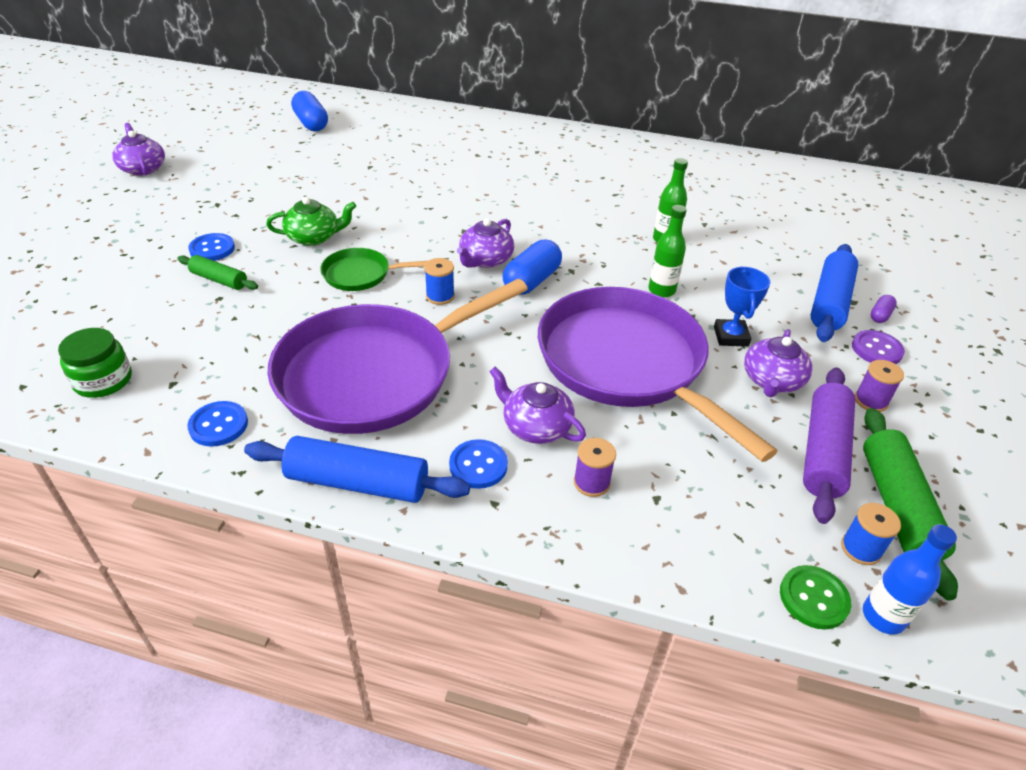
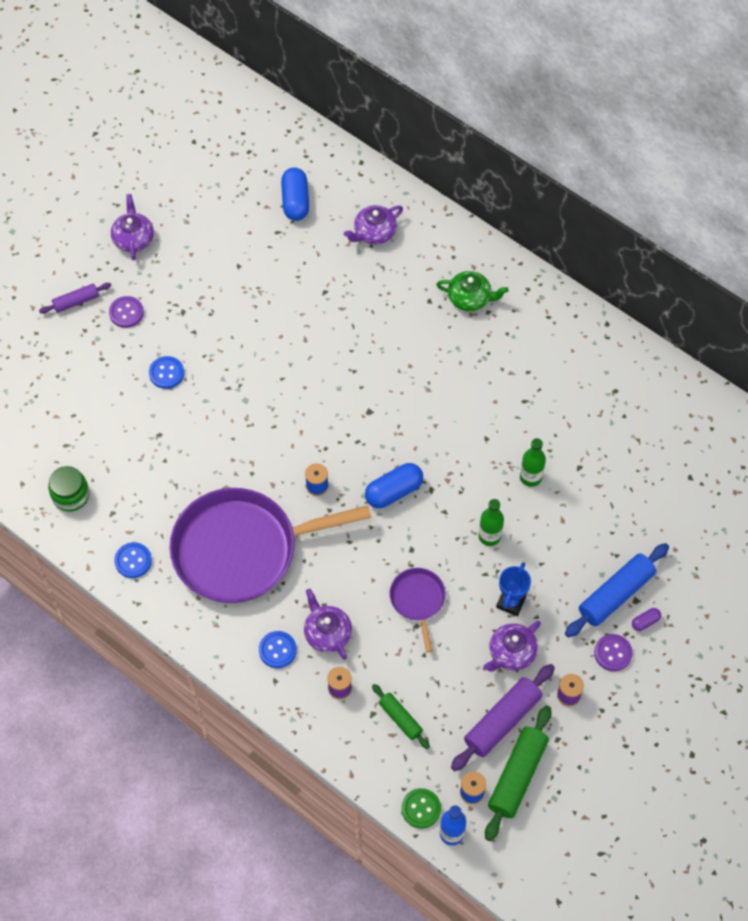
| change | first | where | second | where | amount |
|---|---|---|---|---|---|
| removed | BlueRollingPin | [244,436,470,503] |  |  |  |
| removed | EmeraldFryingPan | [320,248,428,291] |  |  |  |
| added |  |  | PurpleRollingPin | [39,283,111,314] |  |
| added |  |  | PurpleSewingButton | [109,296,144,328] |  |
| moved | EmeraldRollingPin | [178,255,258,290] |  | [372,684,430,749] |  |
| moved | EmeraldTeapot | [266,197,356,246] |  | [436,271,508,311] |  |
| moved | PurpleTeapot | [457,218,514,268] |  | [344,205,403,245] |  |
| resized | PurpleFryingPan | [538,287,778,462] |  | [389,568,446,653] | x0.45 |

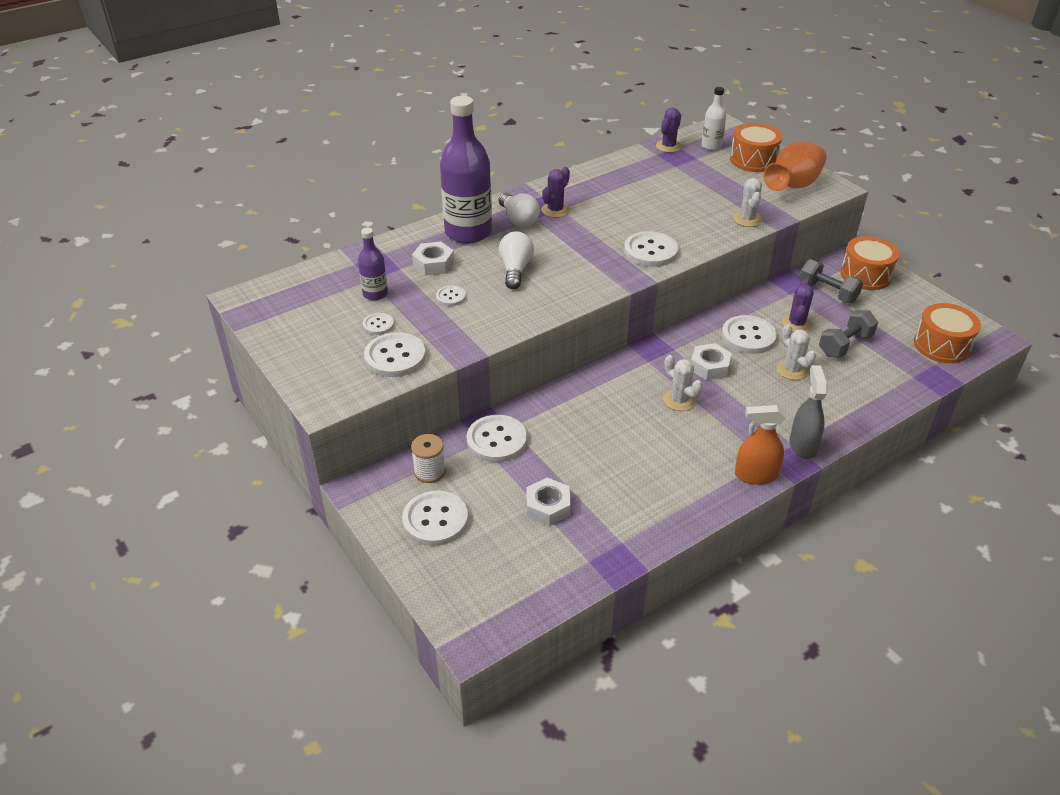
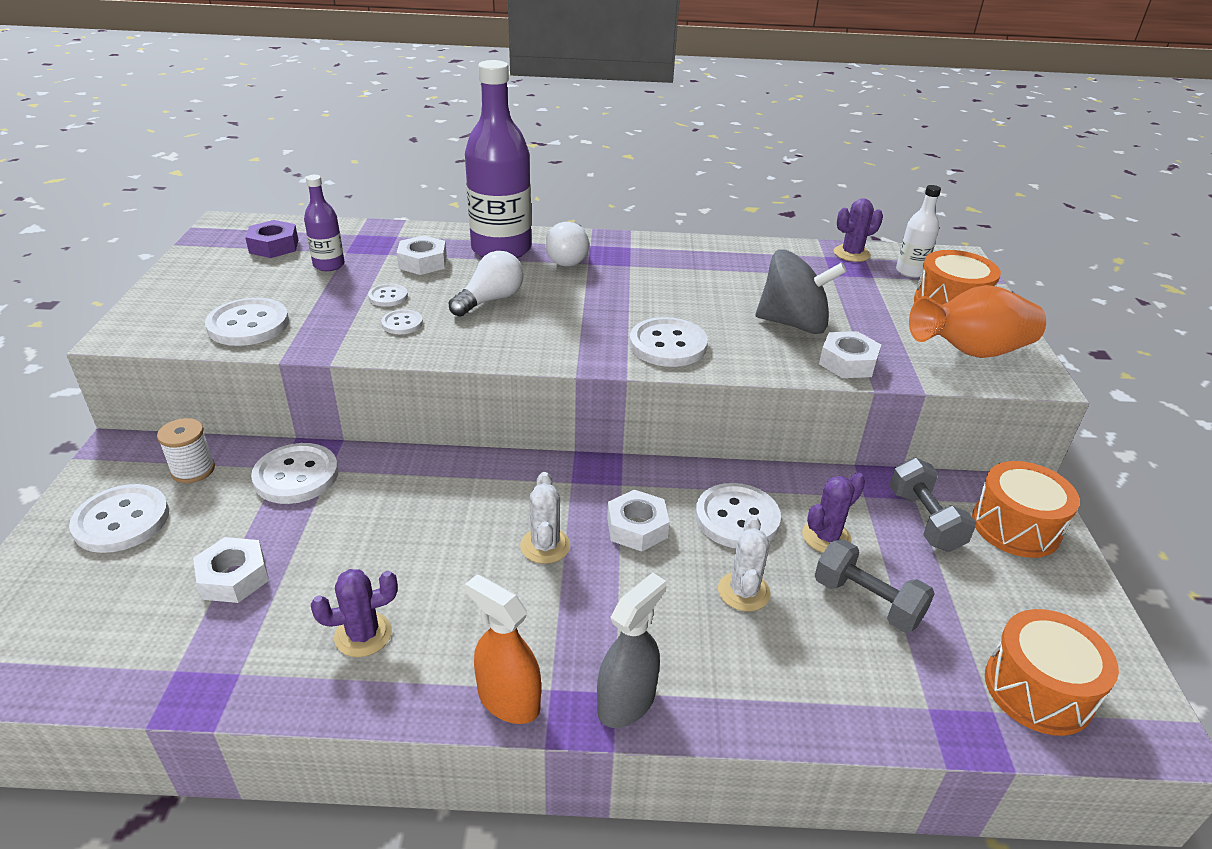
| change | first | where | second | where | amount |
|---|---|---|---|---|---|
| added |  |  | PurpleNut | [245,220,298,258] |  |
| added |  |  | GraySpinningTop | [756,249,847,334] |  |
| moved | WhiteSewingButton | [363,313,394,335] |  | [381,309,423,334] |  |
| moved | PurpleCactus | [541,167,570,218] |  | [311,569,398,657] |  |
| replaced | WhiteCactus | [733,178,762,227] | WhiteNut | [819,331,881,378] |  |
| turned | GrayDumbbell | [819,310,878,357] |  | [815,539,935,633] | 45 degrees clockwise |

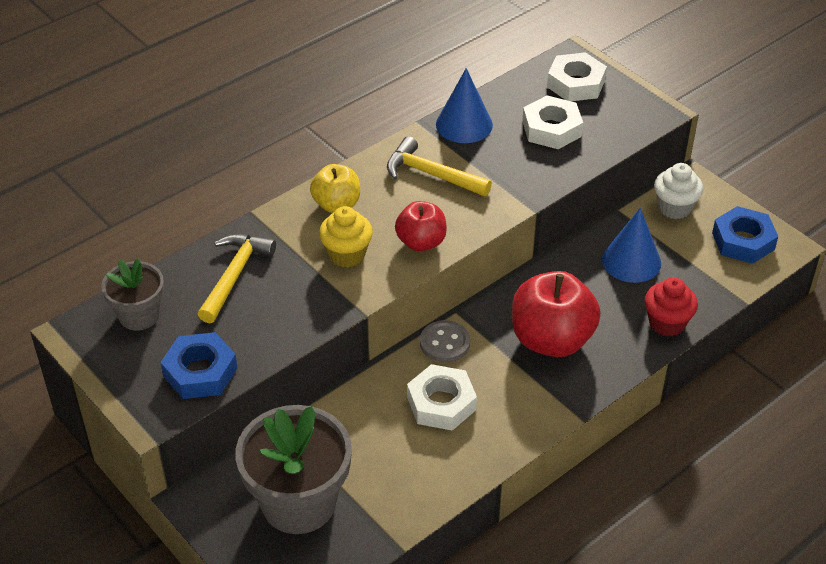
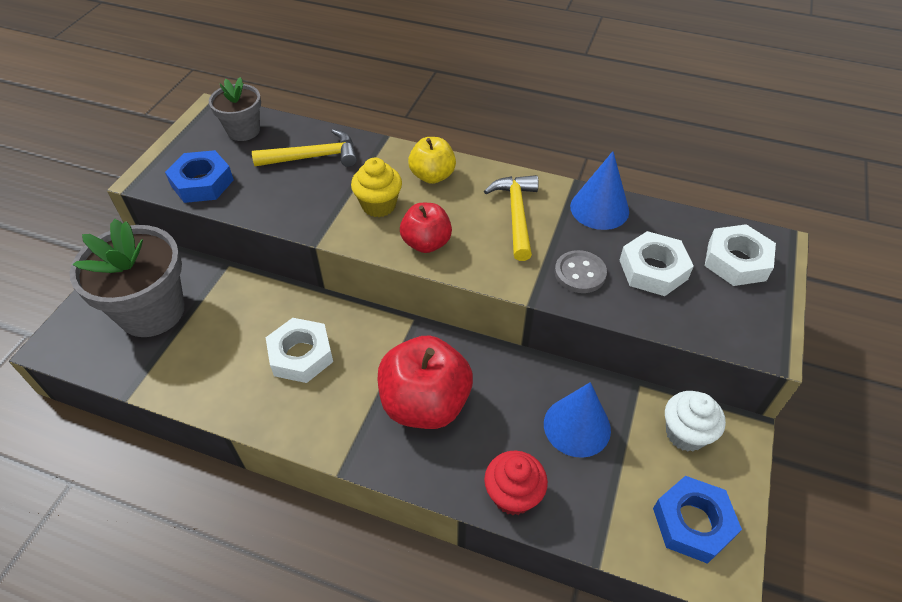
| change | first | where | second | where | amount |
|---|---|---|---|---|---|
| moved | GraySewingButton | [420,320,470,362] |  | [555,250,607,293] |  |

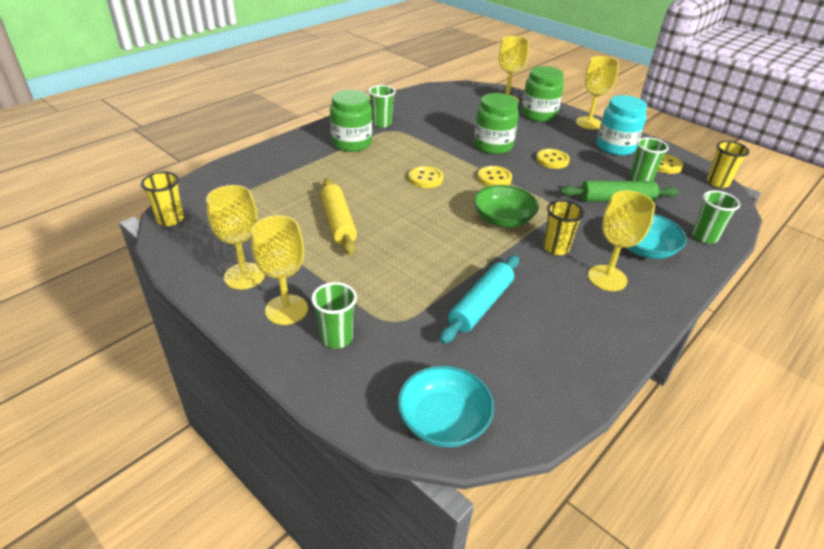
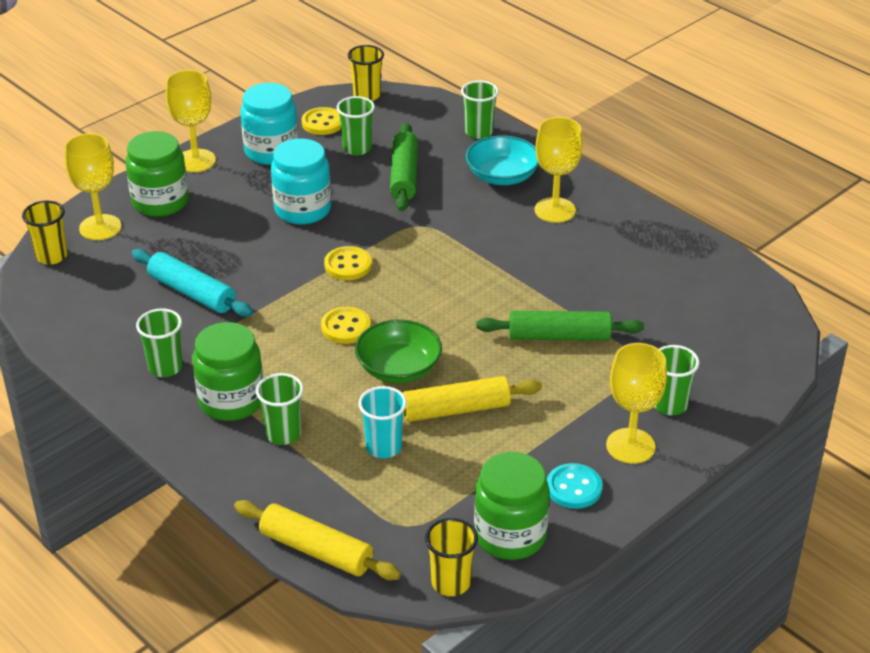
| change | first | where | second | where | amount |
|---|---|---|---|---|---|
| removed | AquaDeepDish | [398,366,494,447] |  |  |  |
| added |  |  | GoldenRollingPin | [234,500,401,580] |  |
| added |  |  | EmeraldTumbler | [256,373,304,445] |  |
| added |  |  | AquaTumbler | [358,386,407,459] |  |
| added |  |  | EmeraldRollingPin | [476,311,644,341] |  |
| moved | AquaRollingPin | [439,255,519,344] |  | [131,249,253,317] |  |
| moved | EmeraldJar | [474,93,519,154] |  | [474,452,550,560] |  |
| moved | EmeraldDeepDish | [474,185,539,228] |  | [355,319,442,383] |  |
| moved | GoldenTumbler | [543,200,584,255] |  | [22,201,67,265] |  |
| replaced | GoldenGoblet | [206,185,265,290] | AquaSewingButton | [547,463,602,509] |  |
| replaced | GoldenSewingButton | [536,149,570,169] | AquaJar | [271,139,331,225] |  |

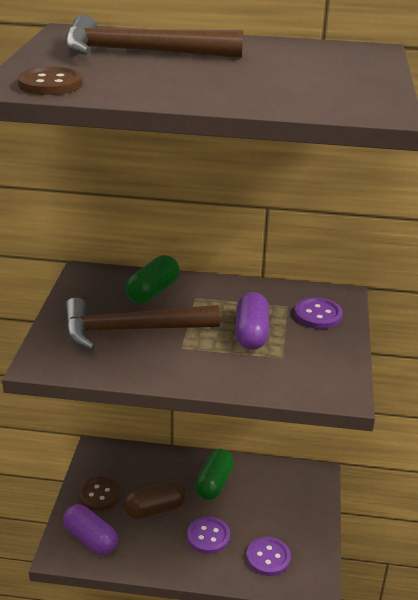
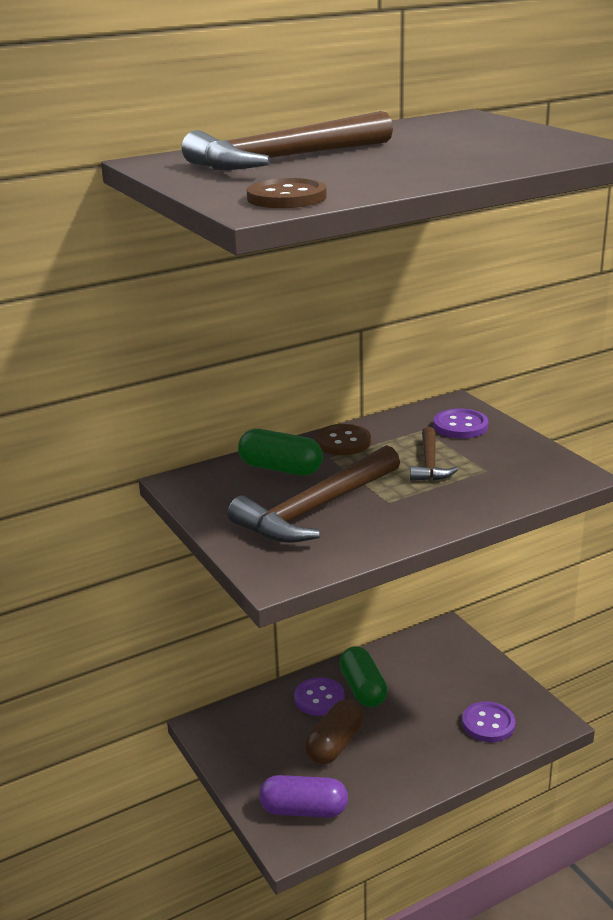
| change | first | where | second | where | amount |
|---|---|---|---|---|---|
| moved | DarkBrownSewingButton | [79,477,120,511] |  | [316,424,371,455] |  |
| moved | PurpleSewingButton | [187,517,230,554] |  | [294,677,345,716] |  |
| replaced | PurplePill | [235,292,269,350] | DarkBrownHammer | [410,427,458,481] |  |
| turned | EmeraldPill | [125,255,180,303] |  | [238,429,323,476] | 60 degrees counterclockwise |

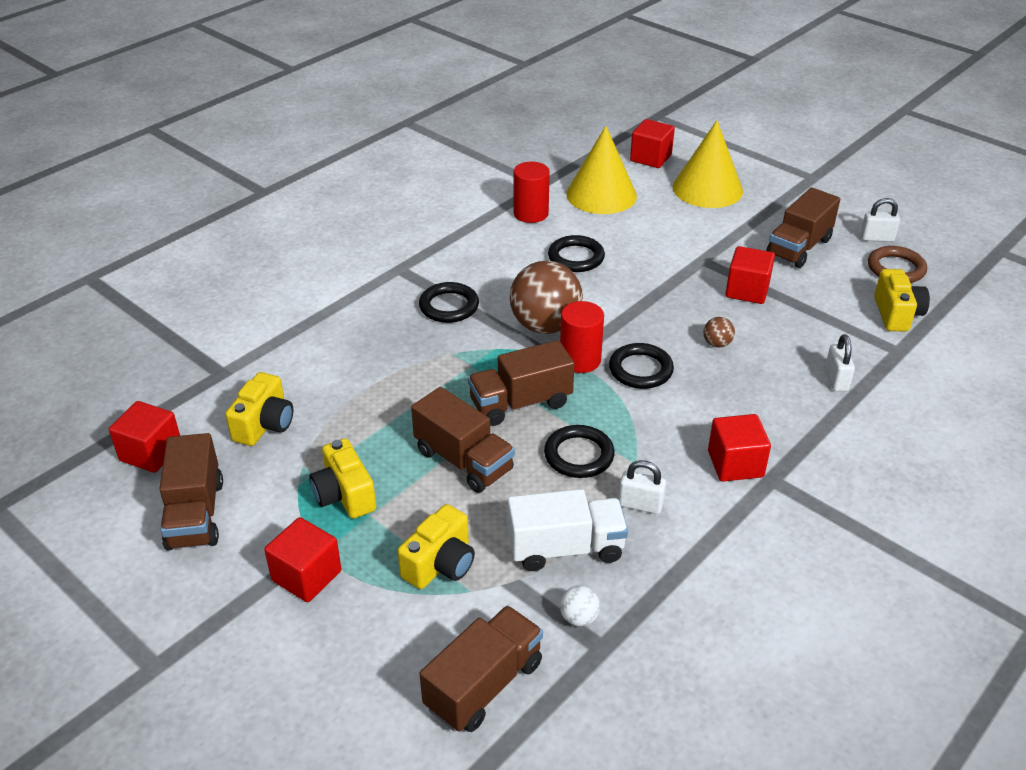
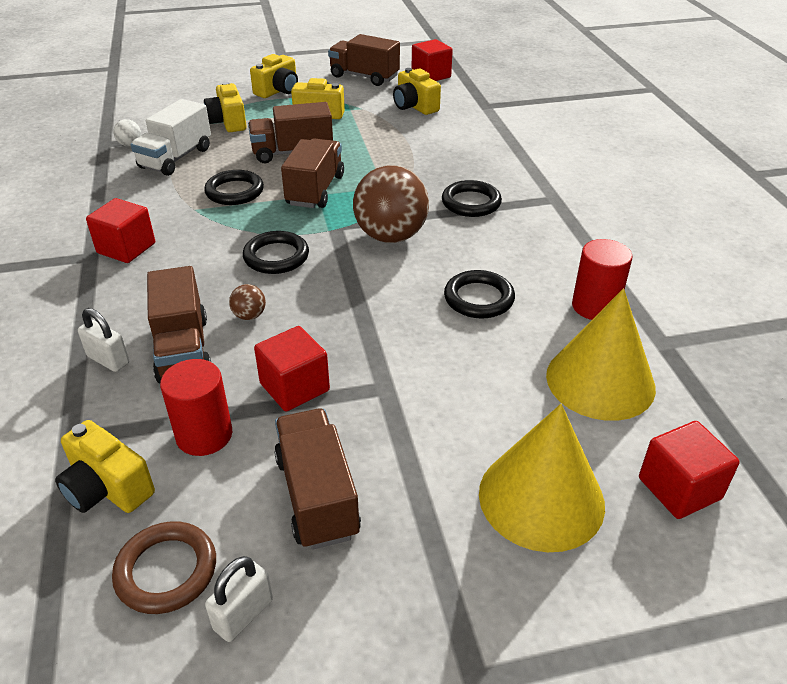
| change | first | where | second | where | amount |
|---|---|---|---|---|---|
| removed | WhitePadlock | [619,460,666,514] |  |  |  |
| moved | DarkBrownToyTruck | [419,605,543,732] |  | [147,266,211,383] |  |
| moved | RedCylinderShape | [560,301,604,373] |  | [160,359,232,456] |  |
| replaced | RedBlock | [264,517,342,602] | GoldenCamera | [250,54,298,98] |  |

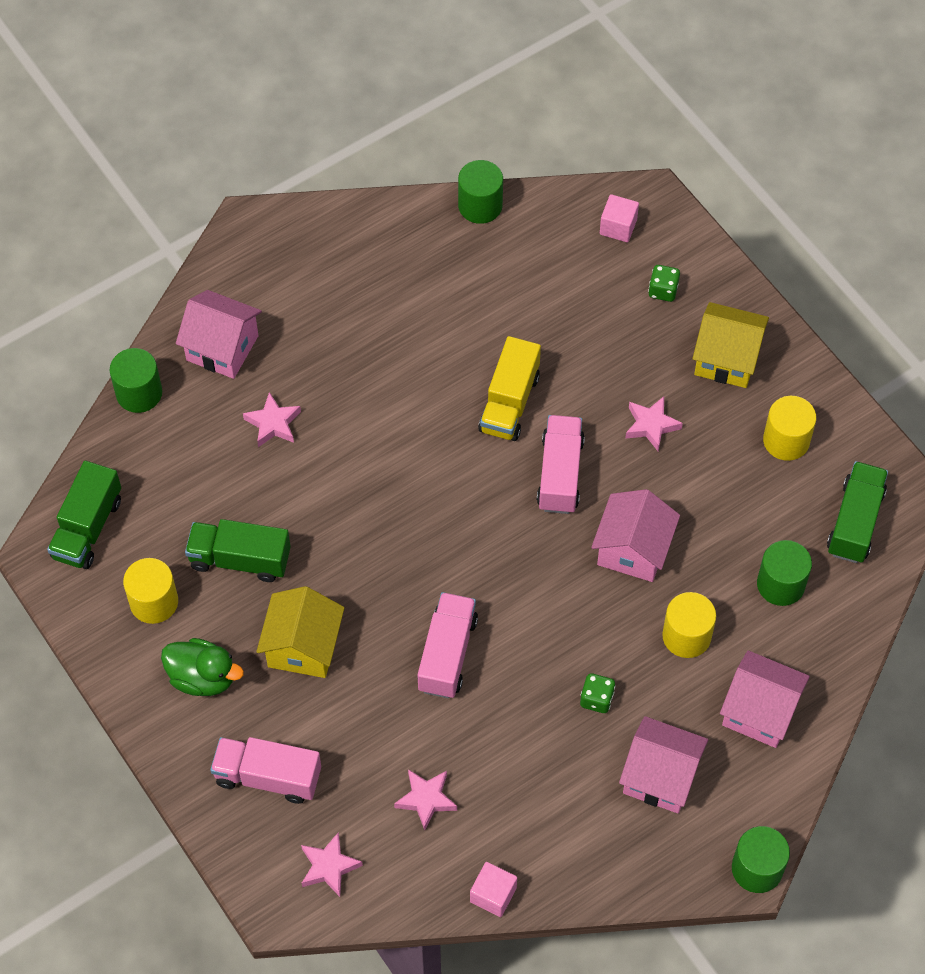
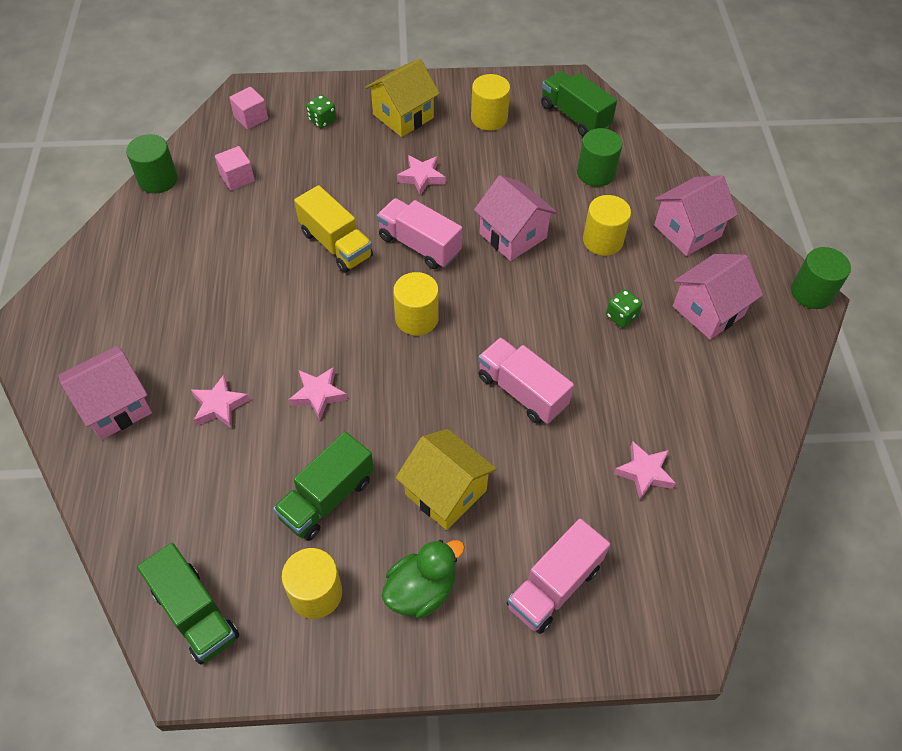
| change | first | where | second | where | amount |
|---|---|---|---|---|---|
| removed | EmeraldCylinderShape | [110,348,162,413] |  |  |  |
| added |  |  | GoldenCylinderShape | [393,272,439,335] |  |
| moved | RosePinkFivePointedStar | [301,832,363,897] |  | [289,367,348,420] |  |
| moved | RosePinkBlock | [470,862,517,917] |  | [215,146,255,190] |  |

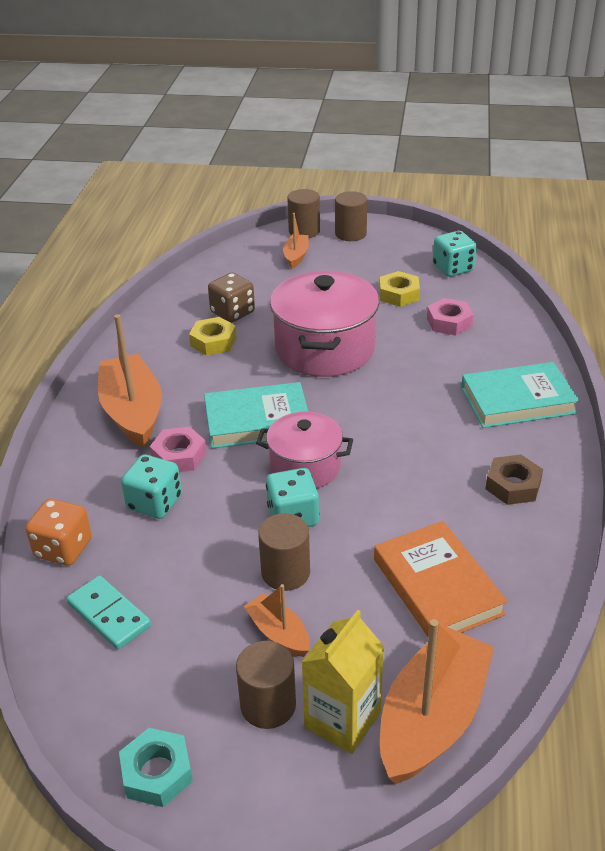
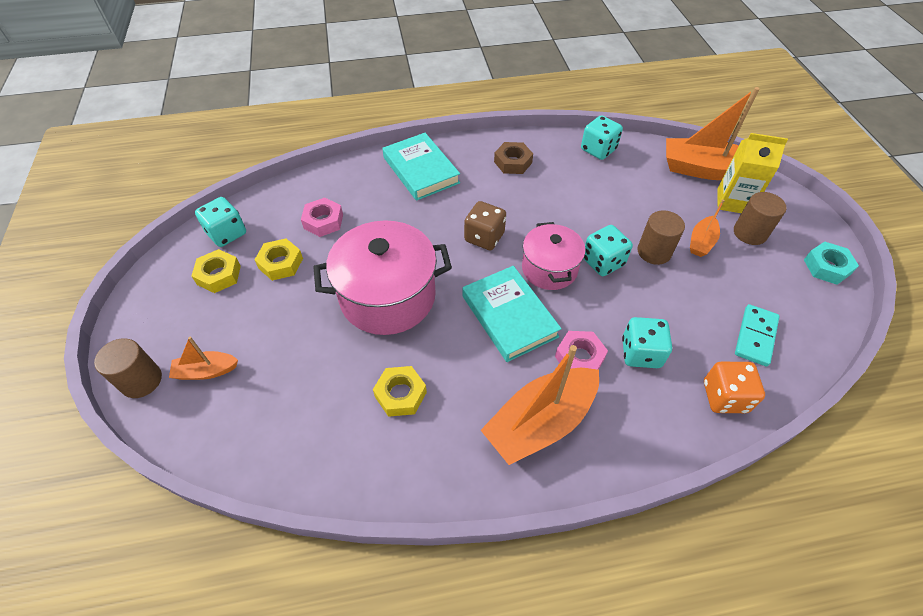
| change | first | where | second | where | amount |
|---|---|---|---|---|---|
| removed | DarkBrownCylinderShape | [335,191,367,241] |  |  |  |
| removed | BrightOrangeBook | [374,521,508,637] |  |  |  |
| added |  |  | GoldenNut | [192,249,241,293] |  |
| added |  |  | AquaDice | [581,115,623,160] |  |
| moved | DarkBrownDice | [208,273,255,323] |  | [464,201,506,250] |  |

